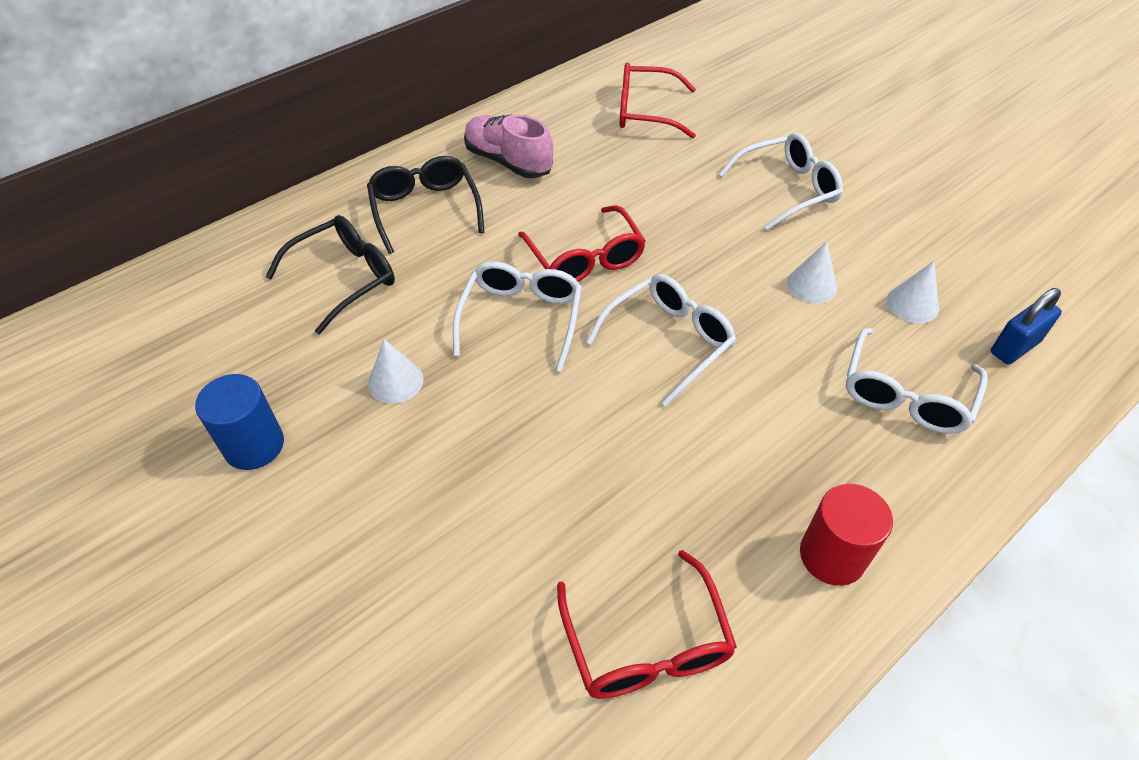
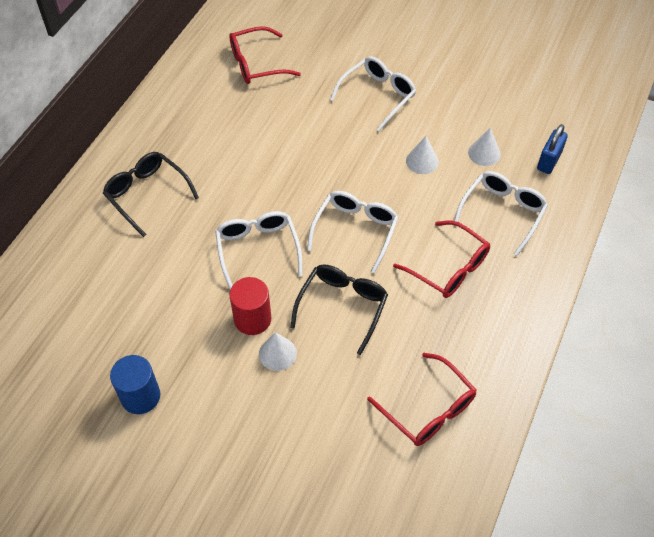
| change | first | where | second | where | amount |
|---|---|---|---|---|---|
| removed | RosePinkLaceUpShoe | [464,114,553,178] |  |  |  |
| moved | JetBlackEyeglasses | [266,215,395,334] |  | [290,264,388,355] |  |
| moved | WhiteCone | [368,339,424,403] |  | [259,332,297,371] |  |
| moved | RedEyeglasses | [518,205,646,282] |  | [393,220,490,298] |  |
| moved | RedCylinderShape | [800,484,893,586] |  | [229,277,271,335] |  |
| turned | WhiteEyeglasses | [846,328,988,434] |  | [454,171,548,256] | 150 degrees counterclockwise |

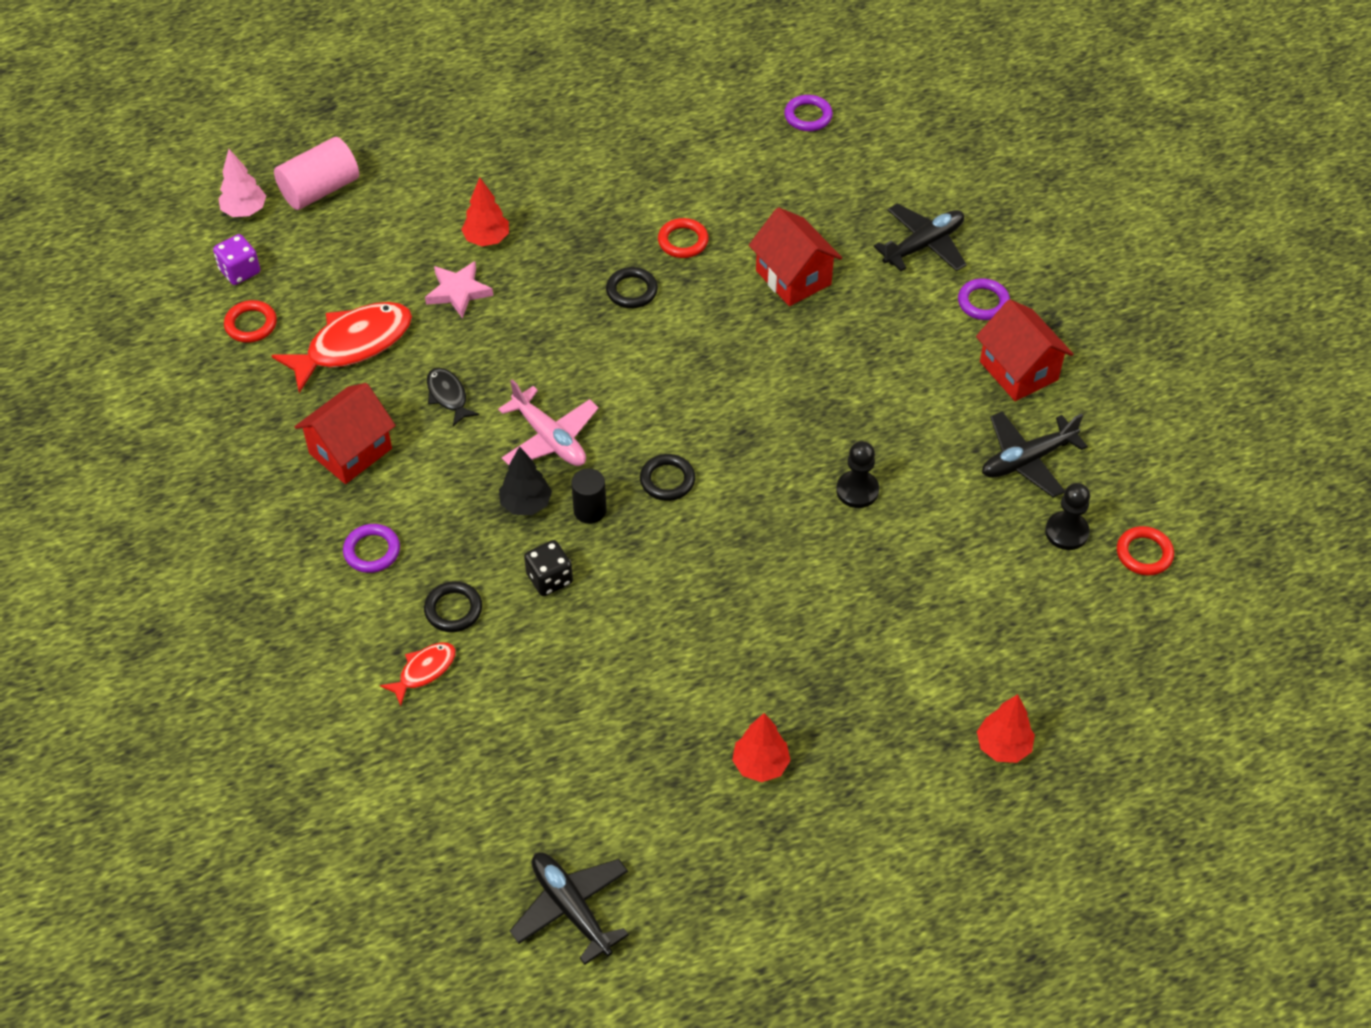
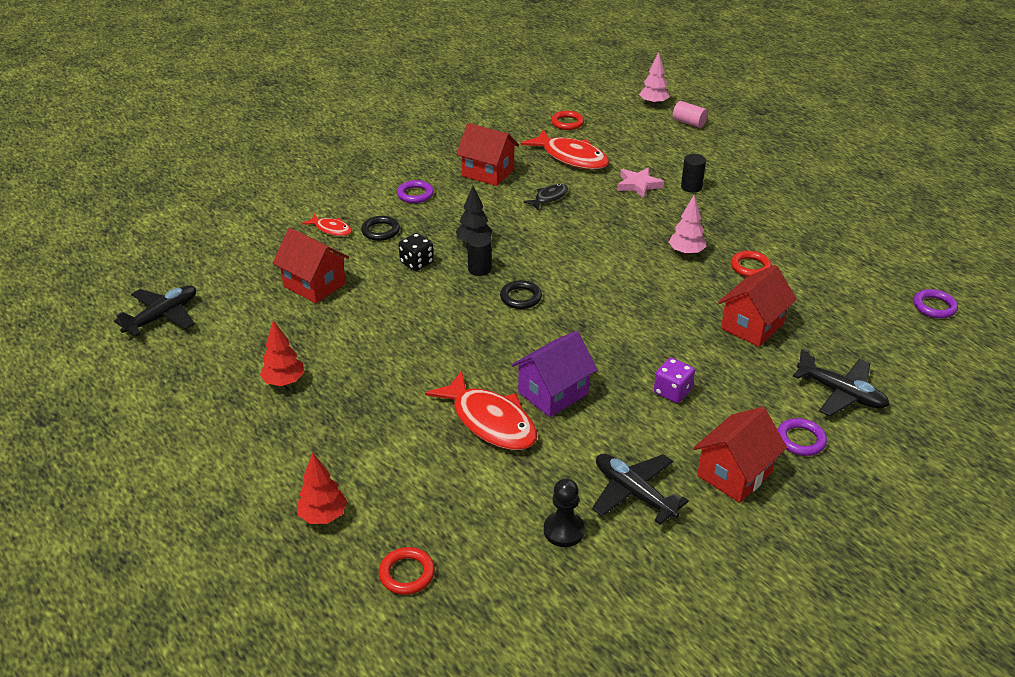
| change | first | where | second | where | amount |
|---|---|---|---|---|---|
| removed | RosePinkAeroplane | [498,379,599,466] |  |  |  |
| added |  |  | RedCottage | [273,228,349,303] |  |
| added |  |  | RedFish | [425,370,537,450] |  |
| moved | PurpleDice | [213,234,260,285] |  | [654,358,695,403] |  |
| moved | RedTorus | [1117,526,1174,576] |  | [379,547,435,595] |  |
| replaced | RedTree | [461,177,509,246] | JetBlackCylinderShape | [681,154,706,193] |  |
| replaced | JetBlackTorus | [606,267,658,308] | RosePinkTree | [669,195,706,256] |  |
| replaced | JetBlackGamePawn | [836,441,879,508] | PurpleCottage | [511,331,597,417] |  |
| resized | RosePinkCylinderShape | [274,137,359,210] |  | [673,101,708,128] | x0.63 |

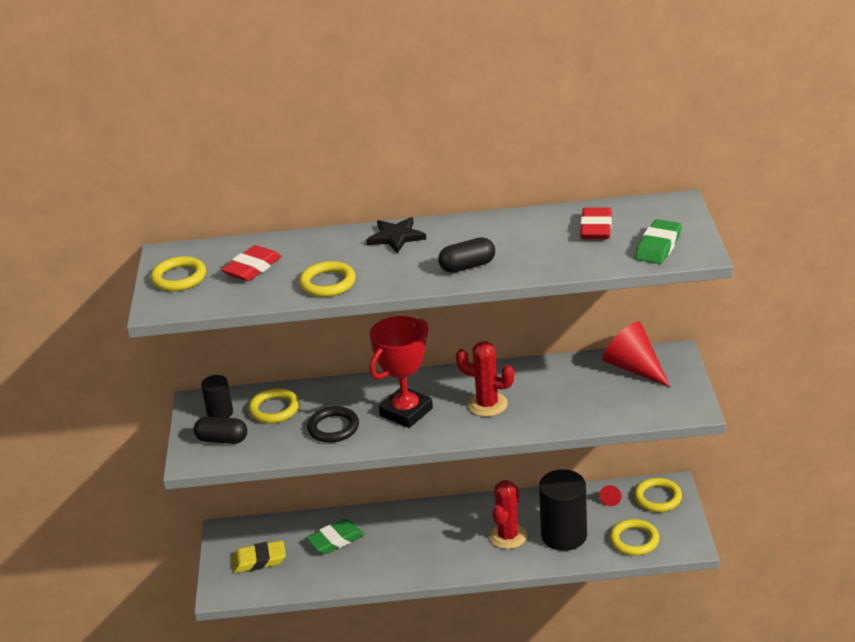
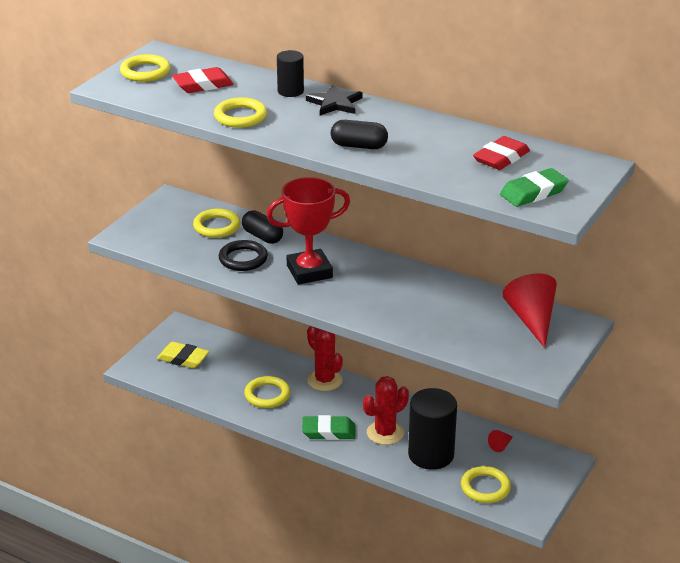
| change | first | where | second | where | amount |
|---|---|---|---|---|---|
| moved | JetBlackPill | [194,417,247,444] |  | [242,210,283,244] |  |
| moved | JetBlackCylinderShape | [201,375,233,418] |  | [277,50,304,97] |  |
| moved | EmeraldGumEraser | [306,519,364,554] |  | [302,415,355,440] |  |
| moved | RedCactus | [456,341,514,417] |  | [307,326,343,391] |  |
| moved | GoldenTorus | [634,478,682,512] |  | [244,376,290,408] |  |

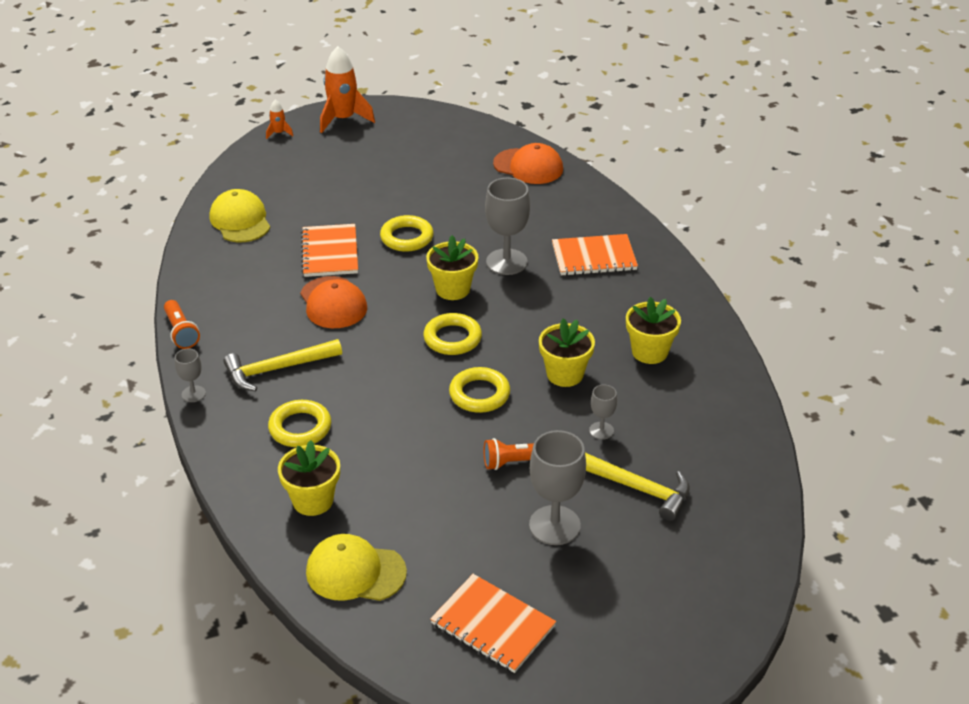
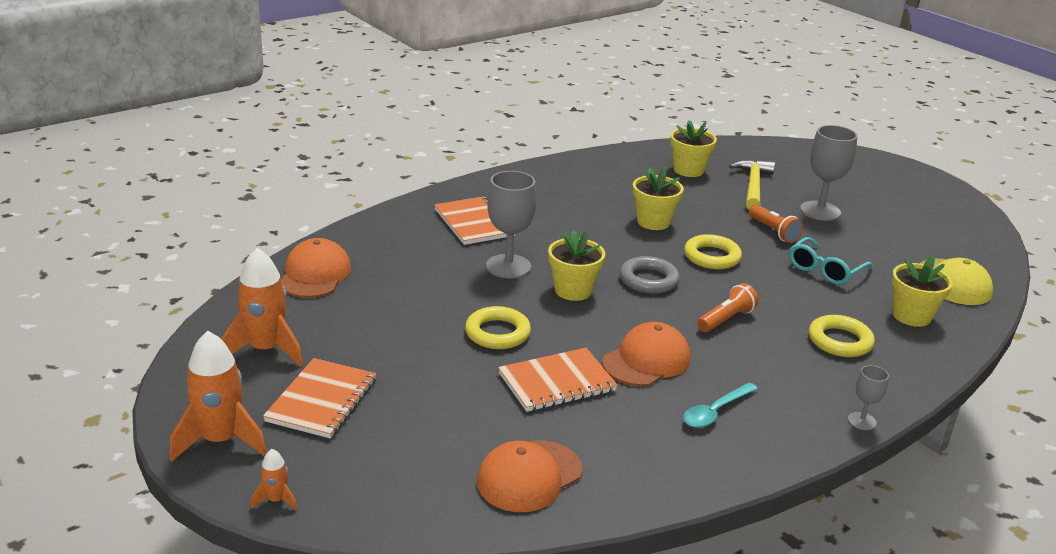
| change | first | where | second | where | amount |
|---|---|---|---|---|---|
| removed | GoldenHammer | [223,339,342,391] |  |  |  |
| removed | GrayGoblet | [589,384,617,440] |  |  |  |
| added |  |  | BrightOrangeRocket | [221,248,303,367] |  |
| added |  |  | AquaTeaspoon | [683,383,758,428] |  |
| added |  |  | AquaEyeglasses | [789,237,873,285] |  |
| moved | BrightOrangePocketTorch | [164,300,200,349] |  | [697,283,759,332] |  |
| moved | BrightOrangeNotepad | [430,574,556,673] |  | [263,358,376,438] |  |
| moved | GoldenPlantPot | [626,297,681,364] |  | [670,120,717,177] |  |
| recoloured | GoldenCap | [210,189,270,242] | BrightOrangeCap | [477,440,582,512] |  |
| recoloured | GoldenTorus | [423,313,482,355] | GrayTorus | [620,256,680,294] |  |

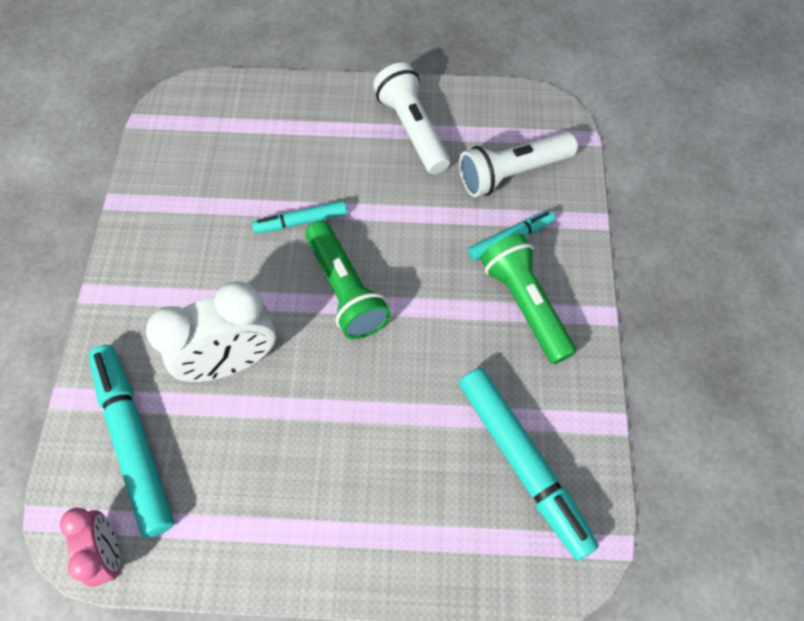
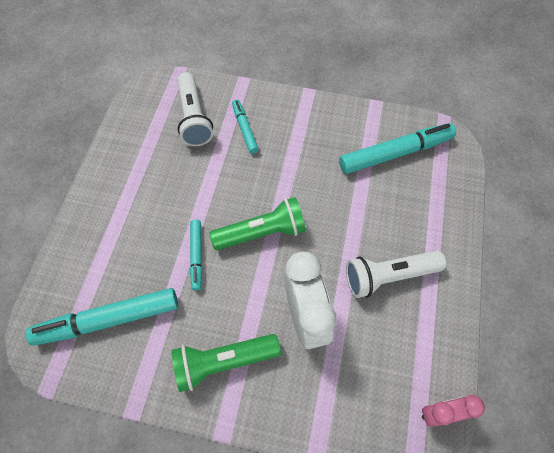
| change | first | where | second | where | amount |
|---|---|---|---|---|---|
| moved | AquaMarkerPen | [88,345,174,538] |  | [26,288,178,346] |  |
| moved | WhitePocketTorch | [373,62,450,174] |  | [346,251,446,298] |  |
| moved | EmeraldPocketTorch | [481,234,576,364] |  | [171,334,281,392] |  |

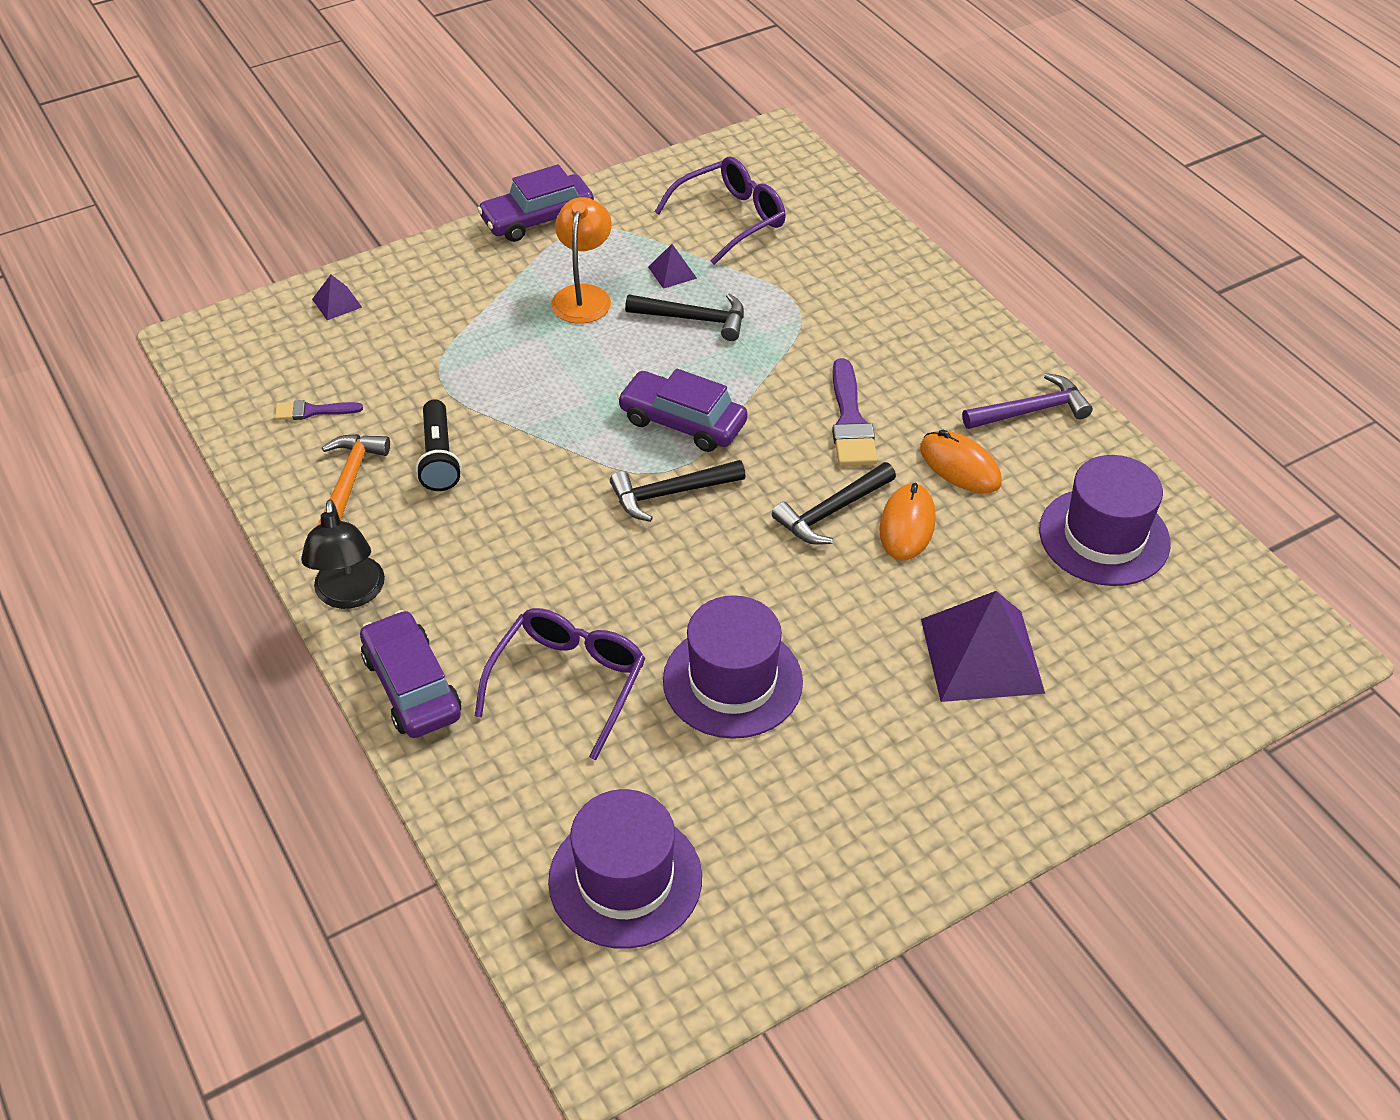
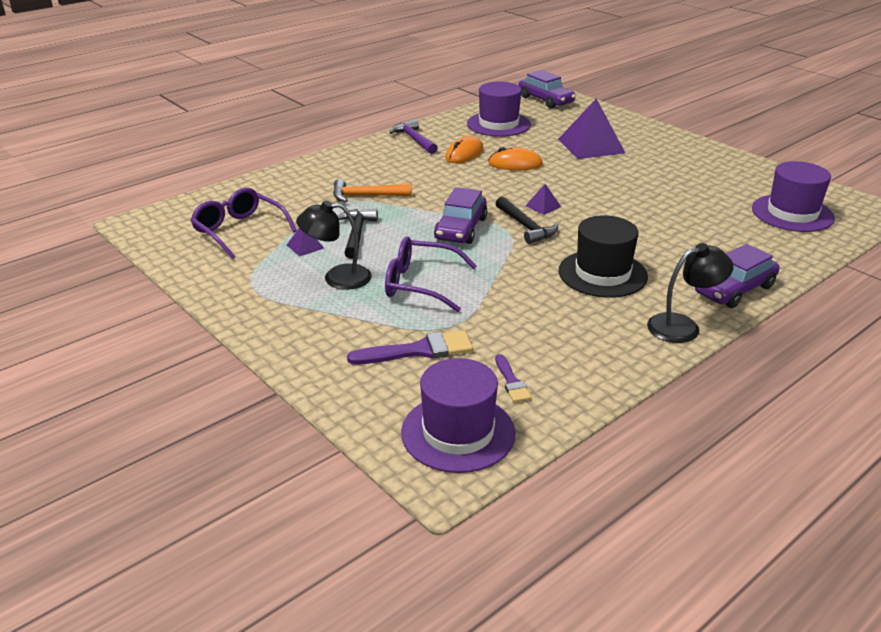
| change | first | where | second | where | amount |
|---|---|---|---|---|---|
| removed | JetBlackPocketTorch | [416,399,461,491] |  |  |  |
| removed | JetBlackHammer | [772,462,896,545] |  |  |  |
| added |  |  | JetBlackTallHat | [558,216,648,298] |  |
| moved | PurplePyramidShape | [312,275,362,320] |  | [525,184,561,215] |  |
| moved | BrightOrangeHammer | [317,434,390,526] |  | [333,179,412,202] |  |
| moved | PurpleEyeglasses | [475,608,645,760] |  | [385,236,477,312] |  |
| moved | PurpleCar | [477,164,594,242] |  | [518,70,576,108] |  |
| moved | PurpleTallHat | [663,595,803,739] |  | [401,358,516,473] |  |
| moved | PurpleBrush | [832,358,877,466] |  | [347,330,473,364] |  |
| recoloured | BrightOrangeReadingLamp | [551,197,612,324] | JetBlackReadingLamp | [296,200,372,290] |  |

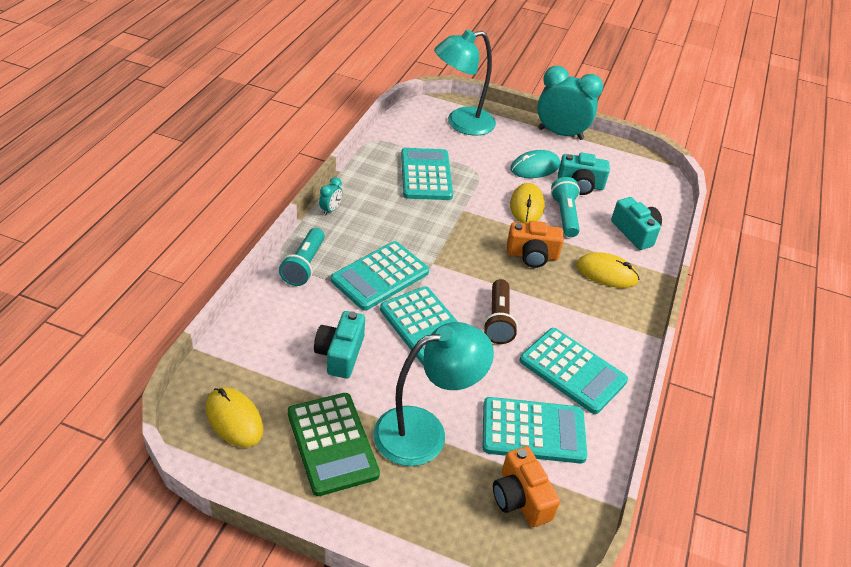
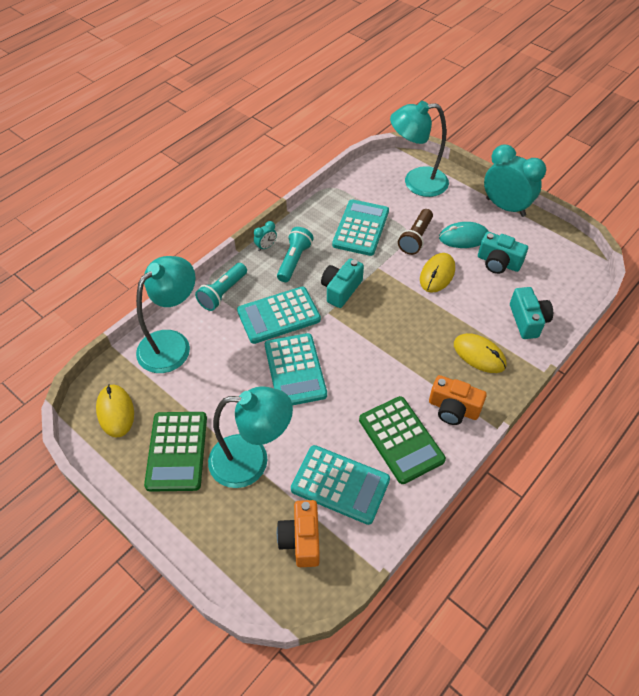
| change | first | where | second | where | amount |
|---|---|---|---|---|---|
| added |  |  | AquaReadingLamp | [136,256,195,373] |  |
| moved | AquaCamera | [314,311,365,378] |  | [321,258,364,308] |  |
| moved | DarkBrownPocketTorch | [483,279,518,344] |  | [398,209,433,255] |  |
| moved | BrightOrangeCamera | [507,221,564,268] |  | [429,375,487,425] |  |
| moved | AquaPocketTorch | [551,177,580,237] |  | [277,227,314,282] |  |
| recoloured | AquaPocketCalculator | [519,328,628,414] | EmeraldPocketCalculator | [359,396,446,484] |  |

